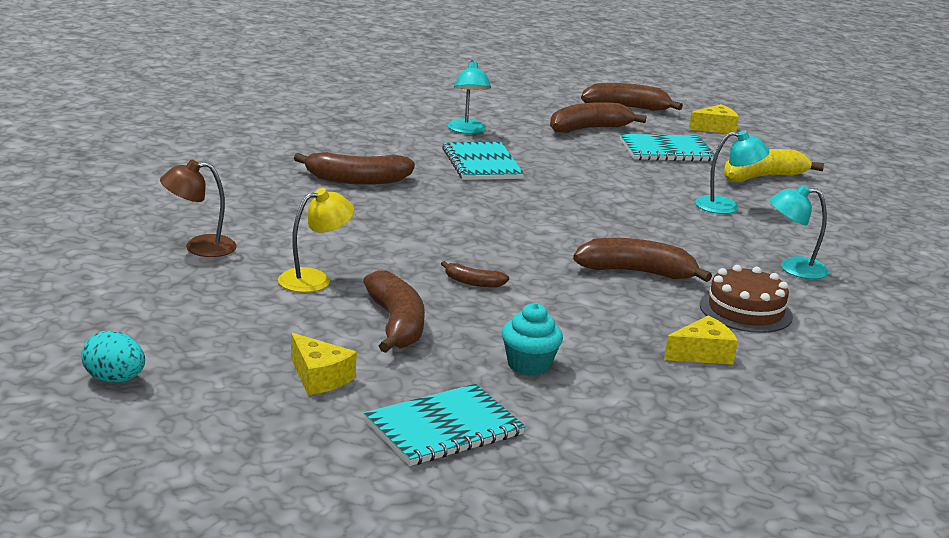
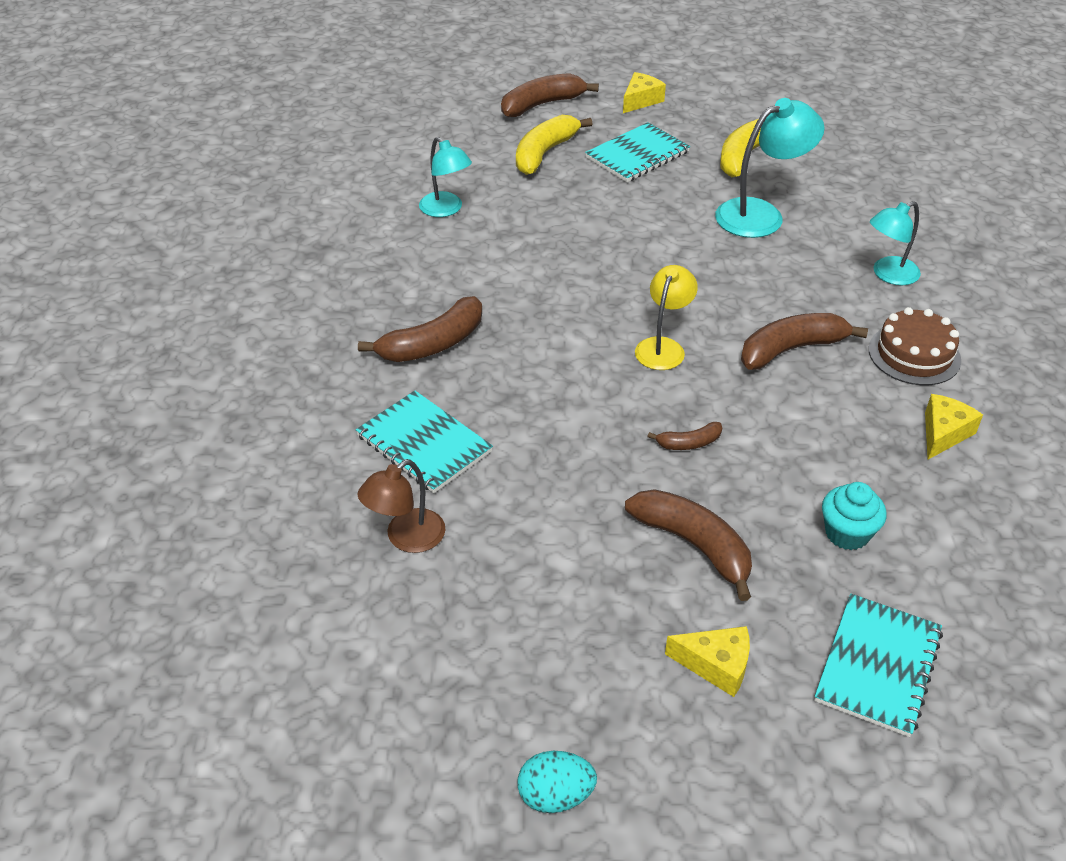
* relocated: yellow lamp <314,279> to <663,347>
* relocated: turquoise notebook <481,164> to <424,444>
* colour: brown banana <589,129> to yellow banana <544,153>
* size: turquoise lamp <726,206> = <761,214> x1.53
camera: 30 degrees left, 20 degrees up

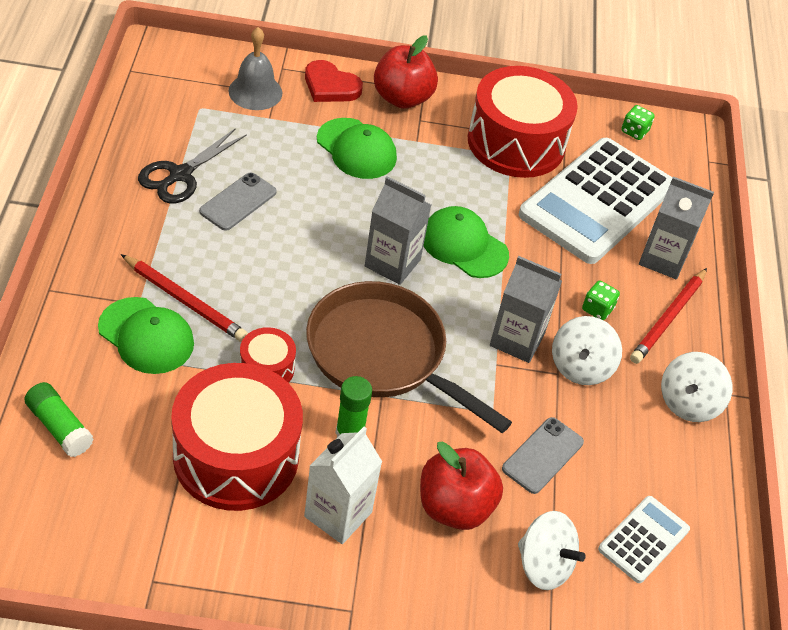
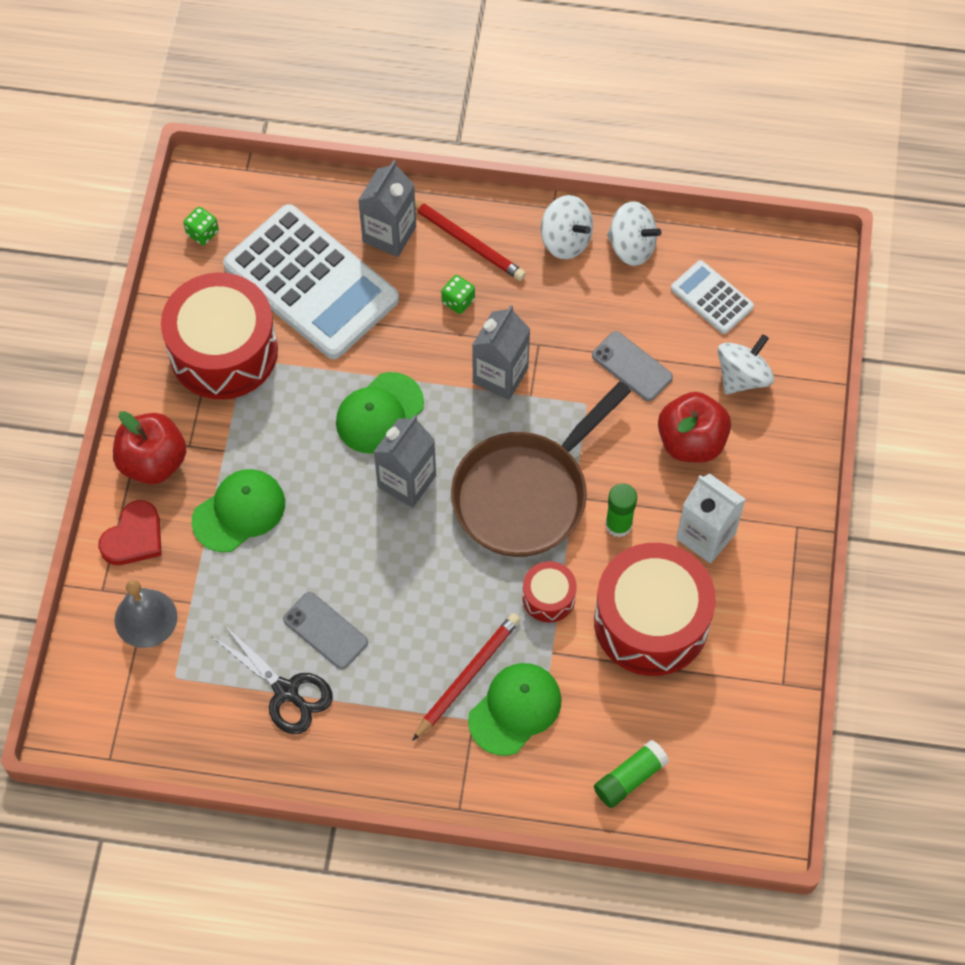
* relocated: white spinning top <580,367> to <631,247>
camera: 80 degrees left, 15 degrees up

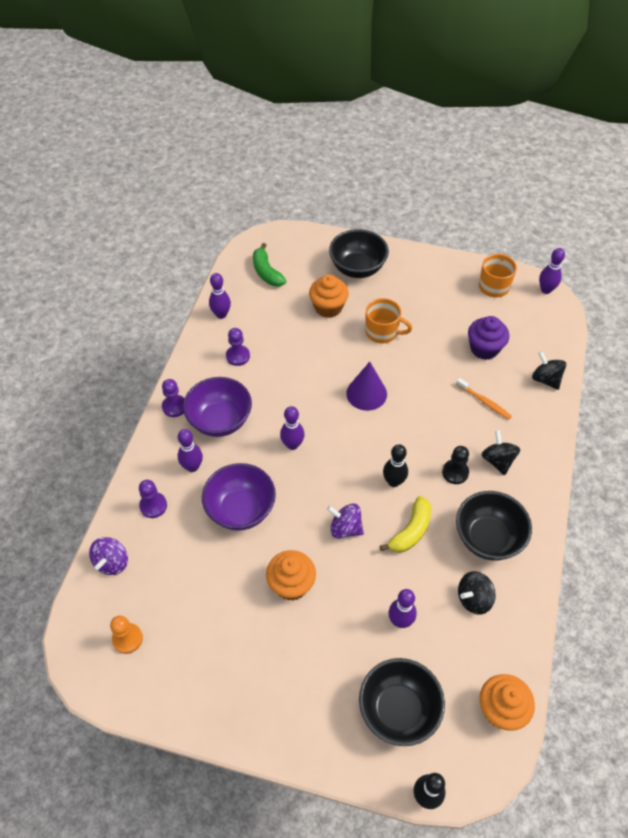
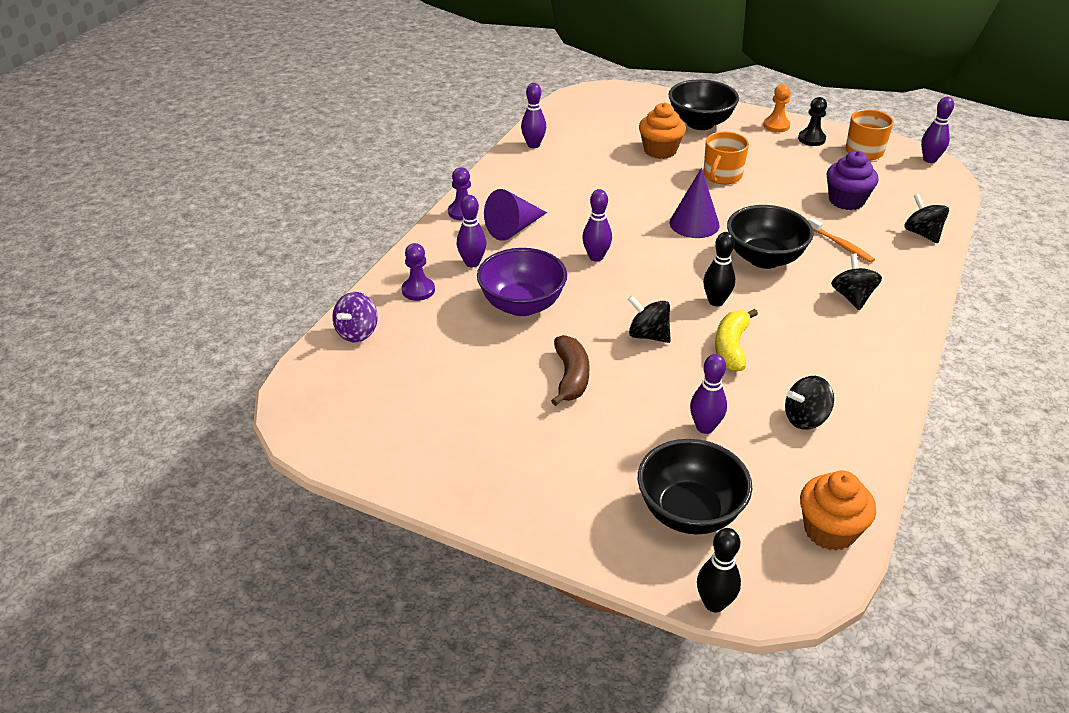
* relocated: orange pawn <127,639> to <776,126>
* exchanged: purple bowl <220,420> to purple cone <513,228>
* missing: purple pawn <238,356>
* missing: green banana <266,272>
* exchanged: orange cupcake <291,584> to brown banana <571,377>
* colour: purple spinning top <345,528> to black spinning top <648,335>
* spun: orange mug <382,332> = <722,176> 90 degrees clockwise
* spun: yellow banana <411,531> = <731,347> 150 degrees clockwise
* relocated: black pawn <455,472> to <811,139>
* relocated: black bowl <488,538> to <764,258>
camera: 10 degrees right, 15 degrees down

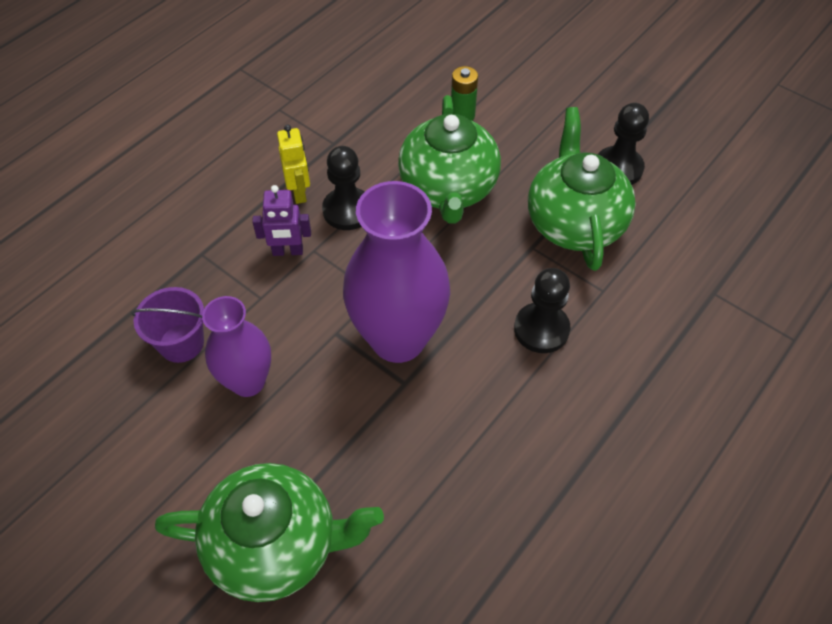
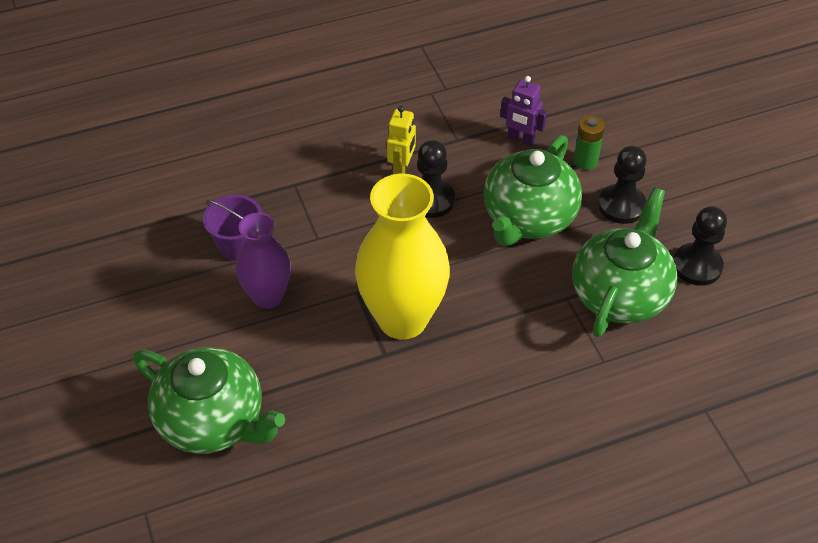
* relocated: purple robot <288,251> to <521,139>
* colour: purple vase <398,339> to yellow vase <402,319>
* relocated: black pawn <541,329> to <621,205>
camera: 30 degrees right, 5 degrees down

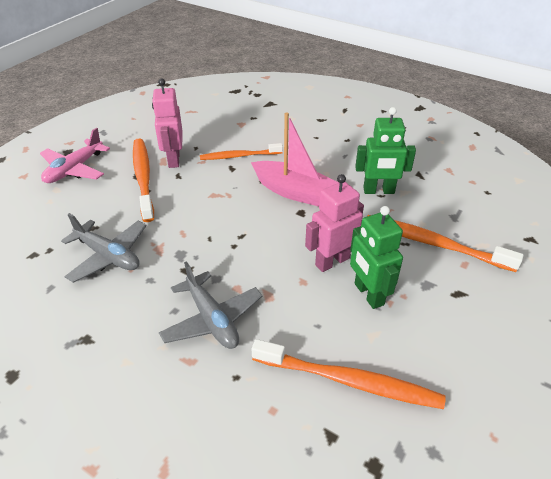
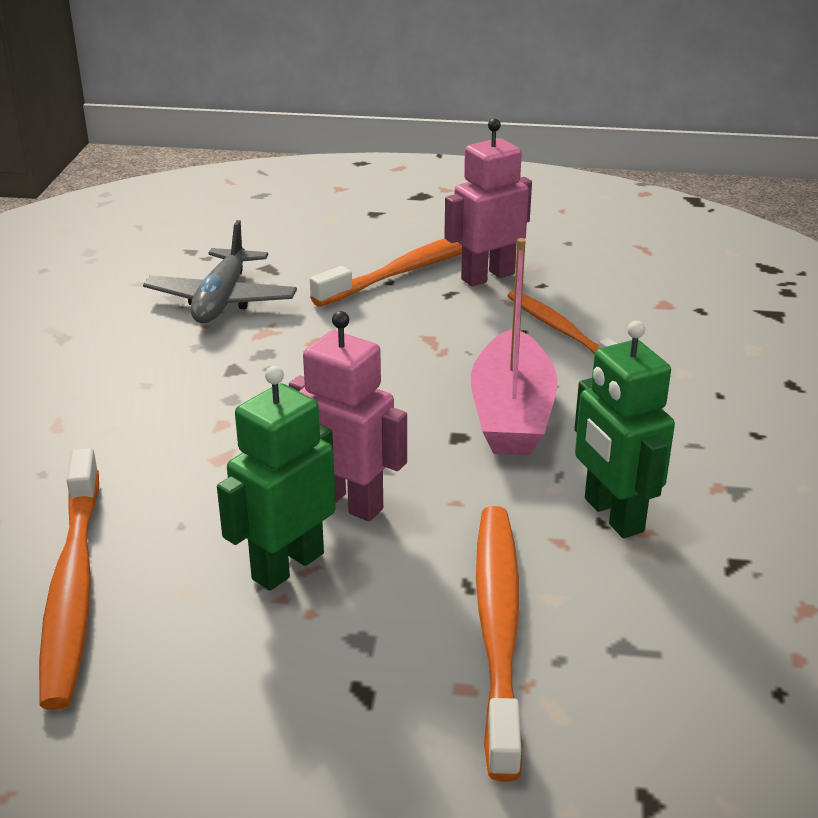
* missing: pink plane <74,169>
* missing: grey plane <212,319>
camera: 65 degrees right, 10 degrees down

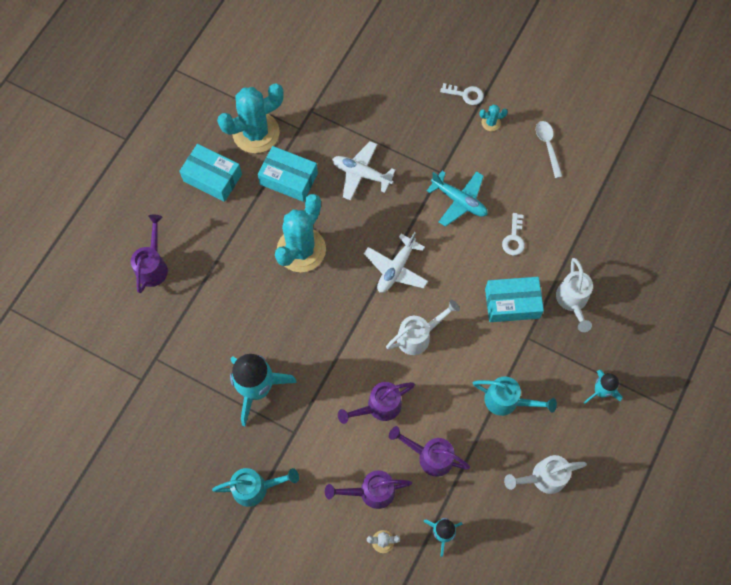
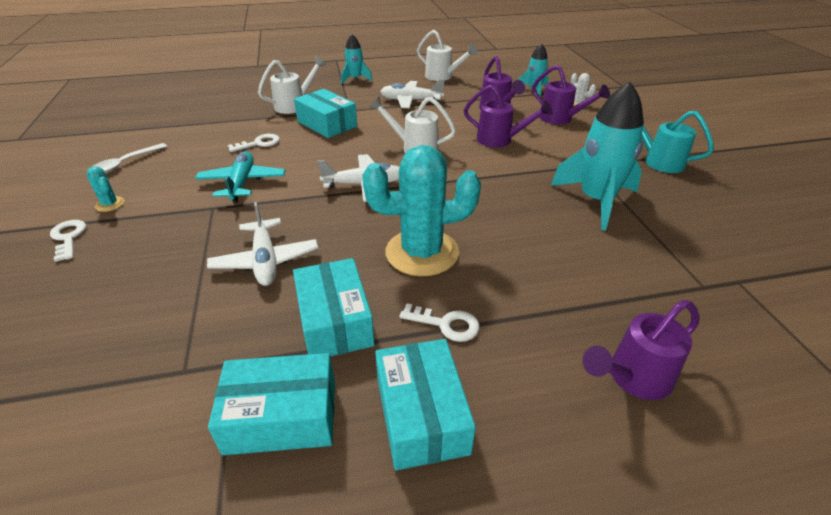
* exchanged: turquoise cactus <256,133> to turquoise box <281,416>
* exchanged: turquoise watering can <507,401> to white plane <411,101>
* appeared: white key <446,324>
camera: 130 degrees left, 30 degrees down

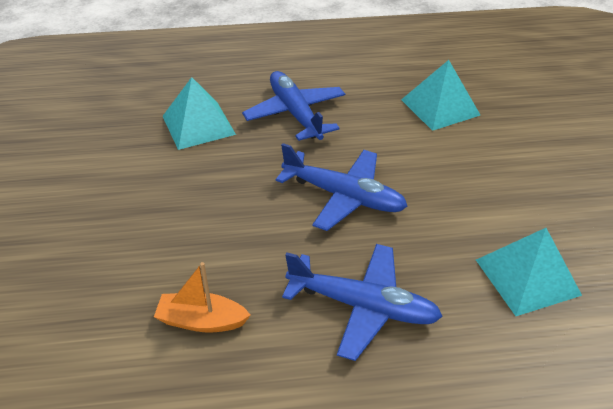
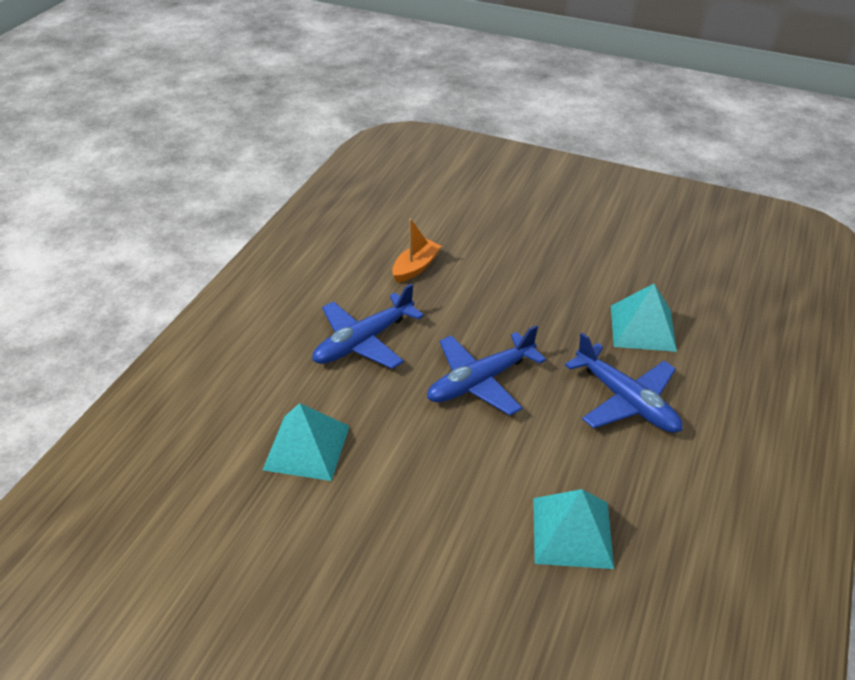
* spun: blue plane <295,114> = <625,400> 45 degrees clockwise
camera: 120 degrees right, 0 degrees up

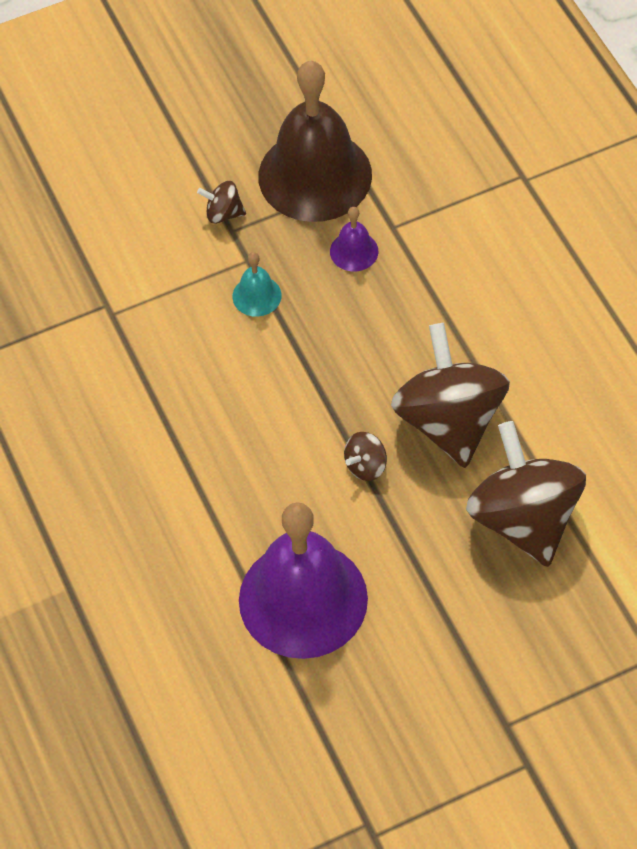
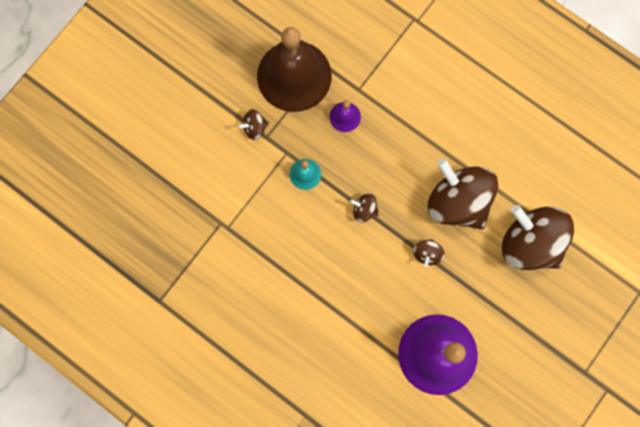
* appeared: brown spinning top <364,210>
camera: 30 degrees left, 20 degrees up

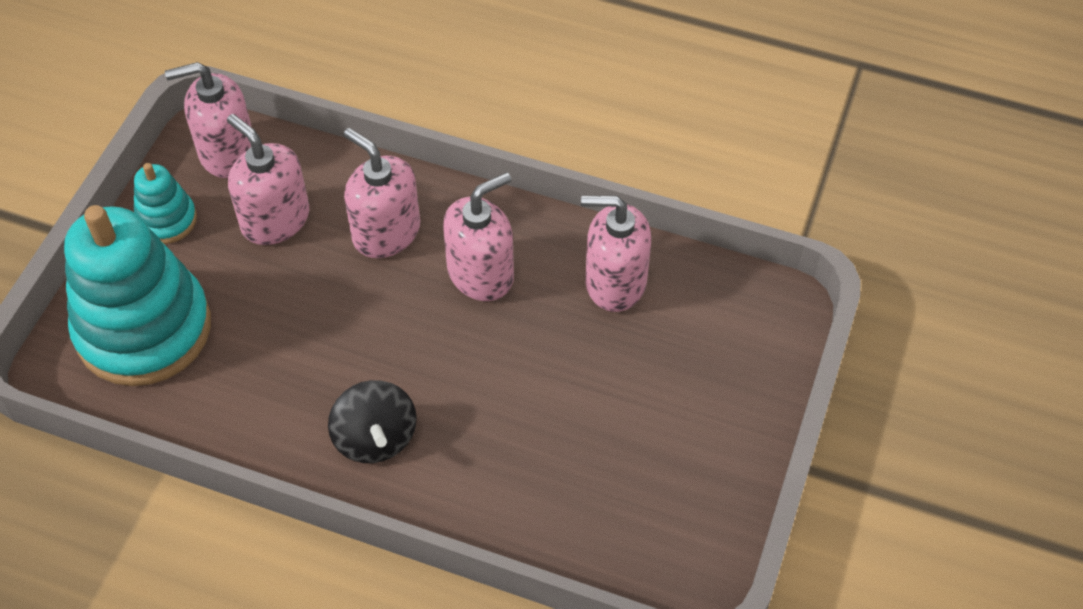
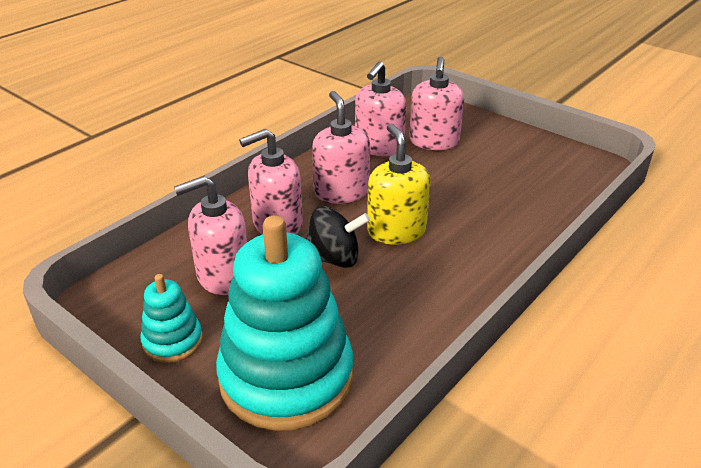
* relocated: pink soap dispenser <227,152> to <434,142>
* relocated: black spinning top <375,438> to <334,259>
* appeared: yellow soap dispenser <396,231>
camera: 70 degrees left, 20 degrees down

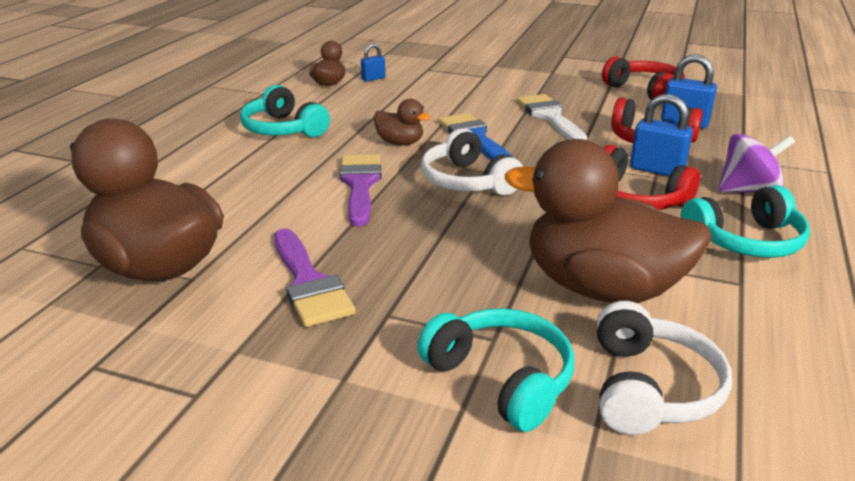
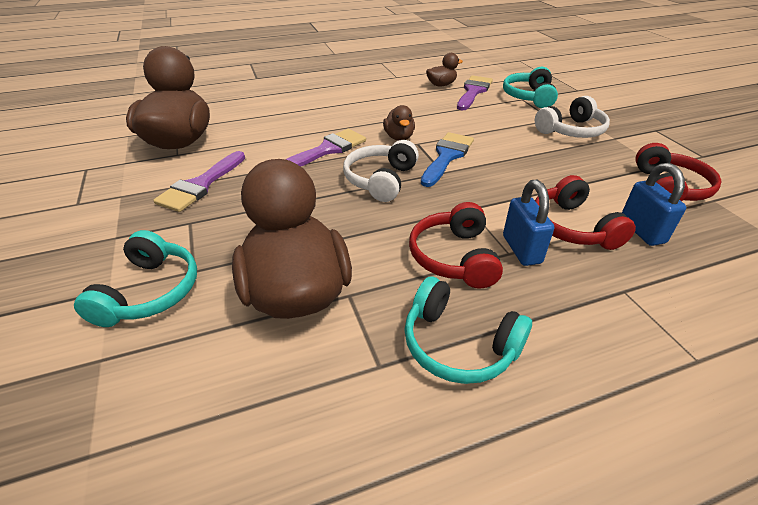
* relocated: turquoise headphones <283,129> to <529,97>
* exchanged: blue padlock <373,78> to purple brush <473,92>
* missing: white brush <550,117>
* relocated: white headphones <650,388> to <571,130>
* missing: purple spinning top <748,191>
camera: 50 degrees right, 10 degrees up

